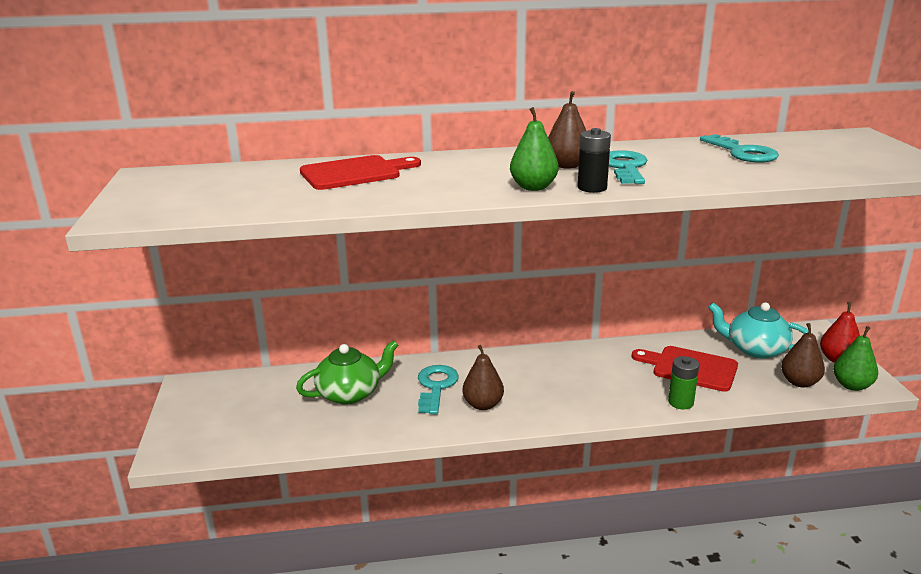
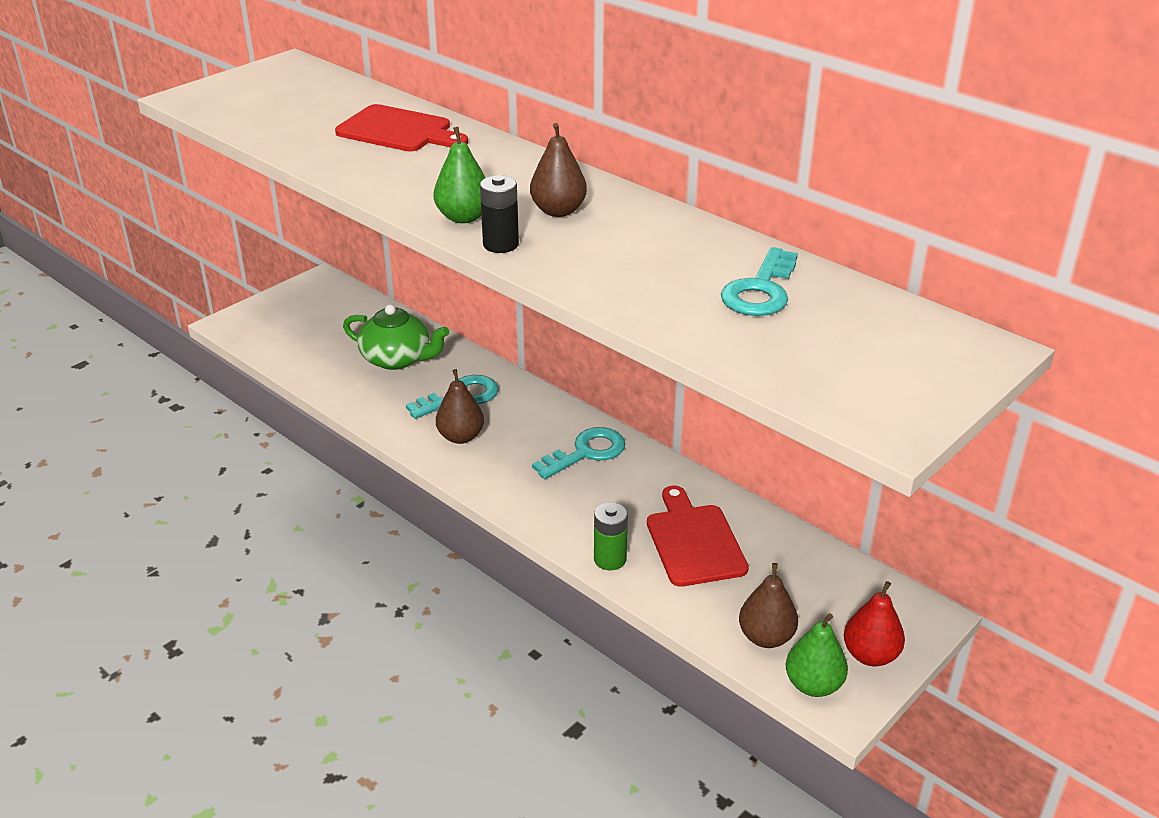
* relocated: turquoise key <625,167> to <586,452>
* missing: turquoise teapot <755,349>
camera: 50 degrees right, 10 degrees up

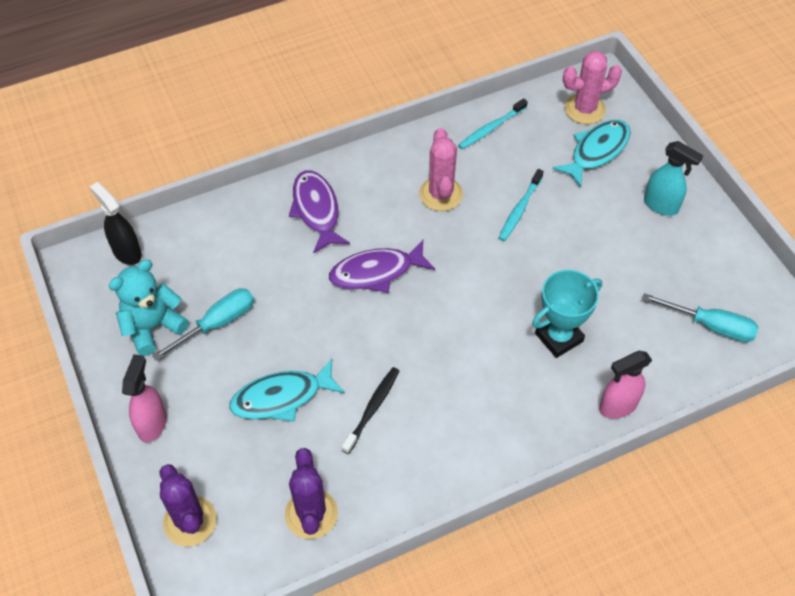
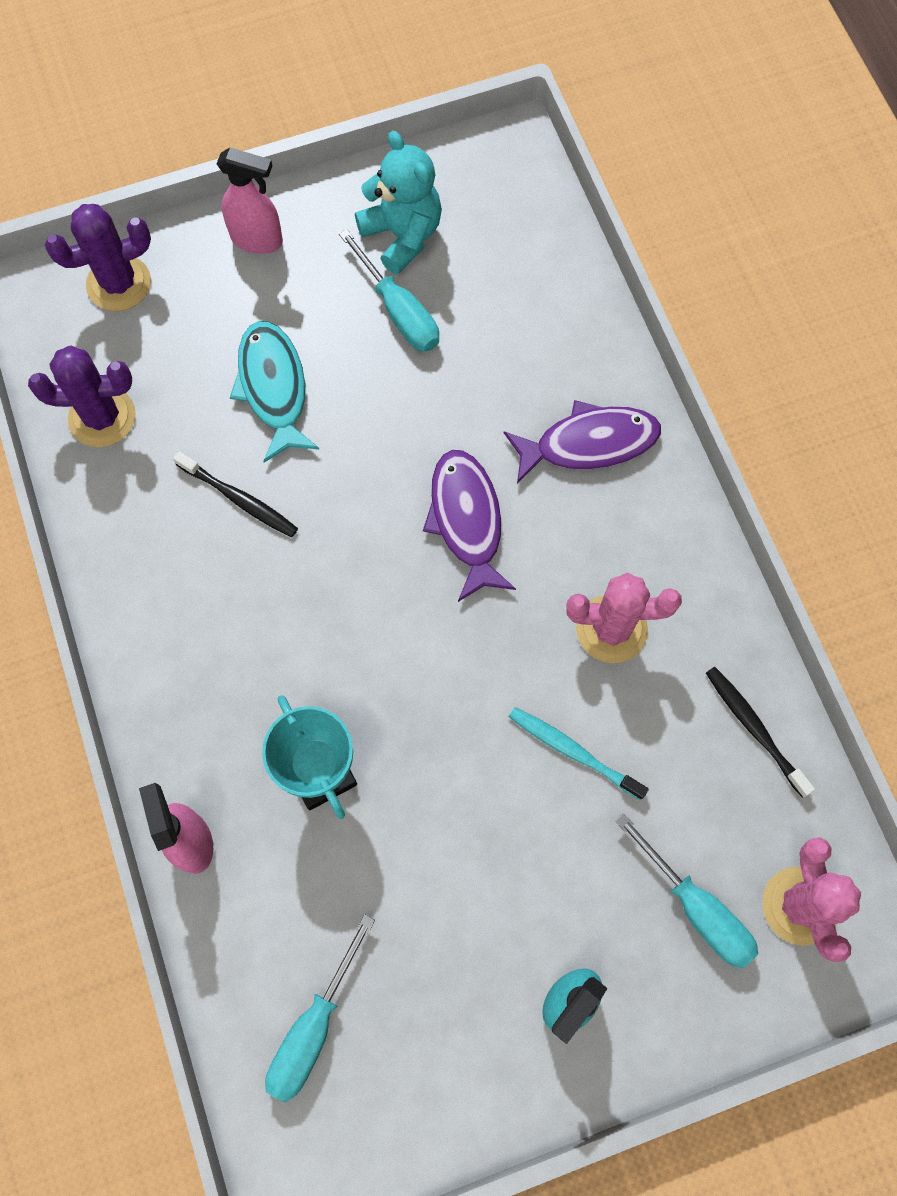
* missing: black spray bottle <127,252>
* colour: turquoise toothbrush <491,128> to black toothbrush <754,728>
* exchanged: turquoise fish <596,151> to turquoise screwdriver <696,908>
camera: 95 degrees right, 15 degrees up

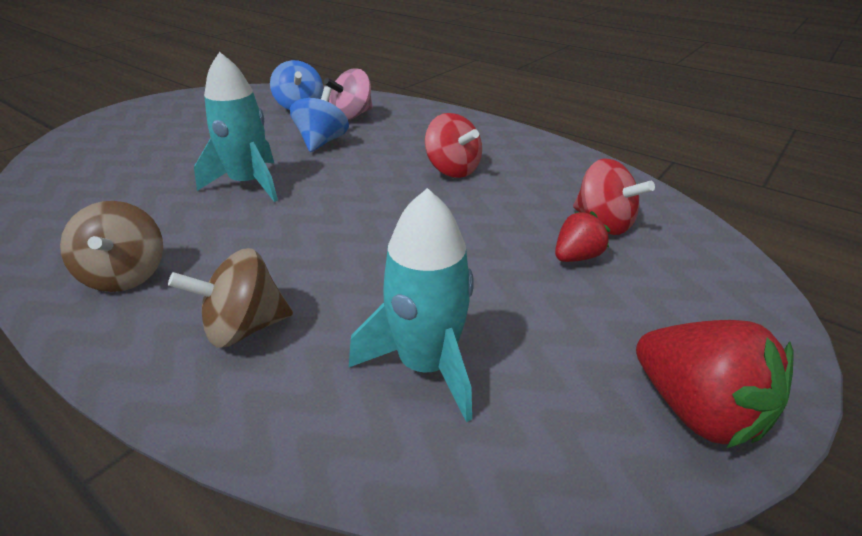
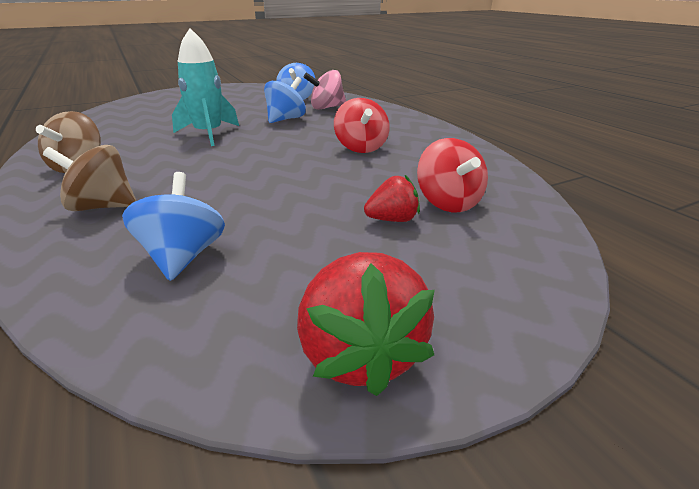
* exchanged: turquoise rocket <426,364> to blue spinning top <183,256>
camera: 25 degrees right, 5 degrees down

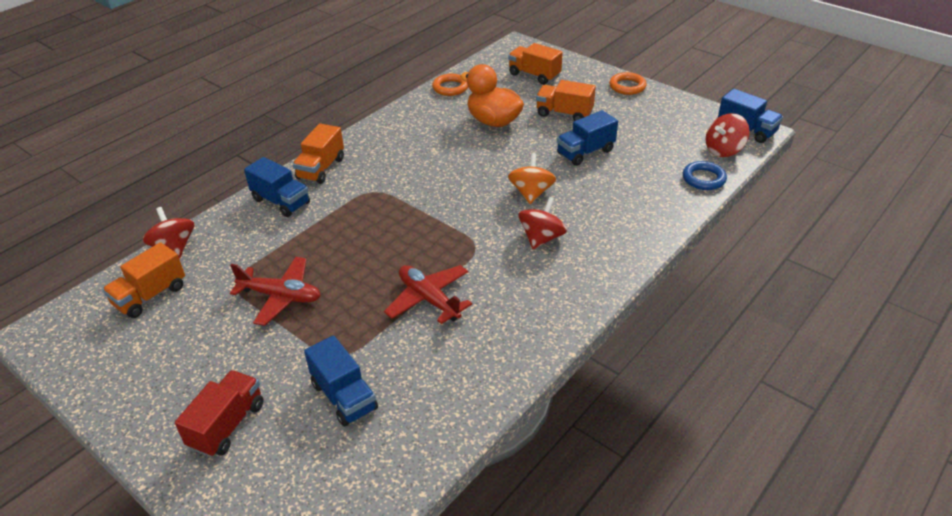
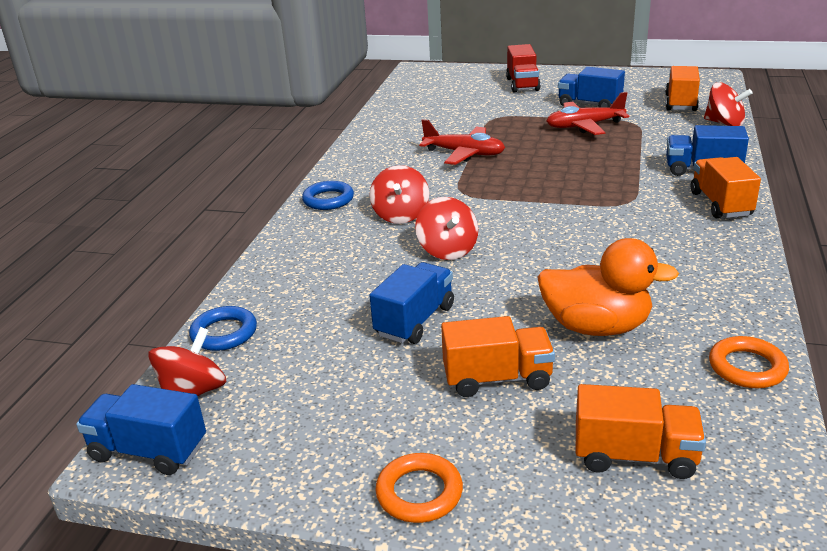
* relocated: blue truck <344,396> to <589,105>
* colour: orange spinning top <531,193> to red spinning top <447,250>
* appeared: blue ring <328,199>
camera: 155 degrees right, 10 degrees down

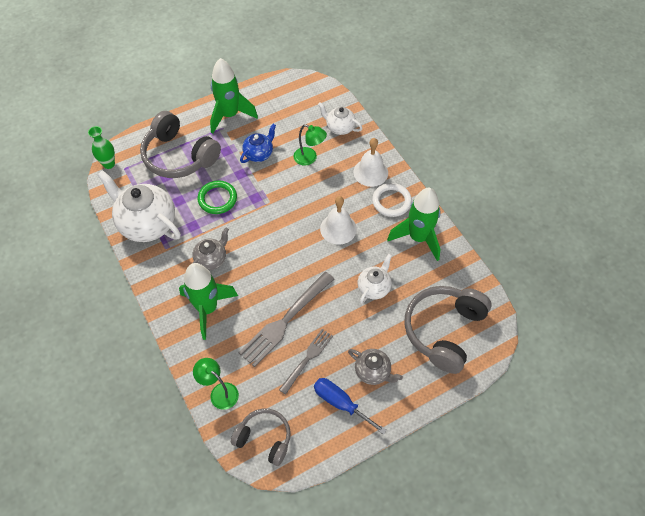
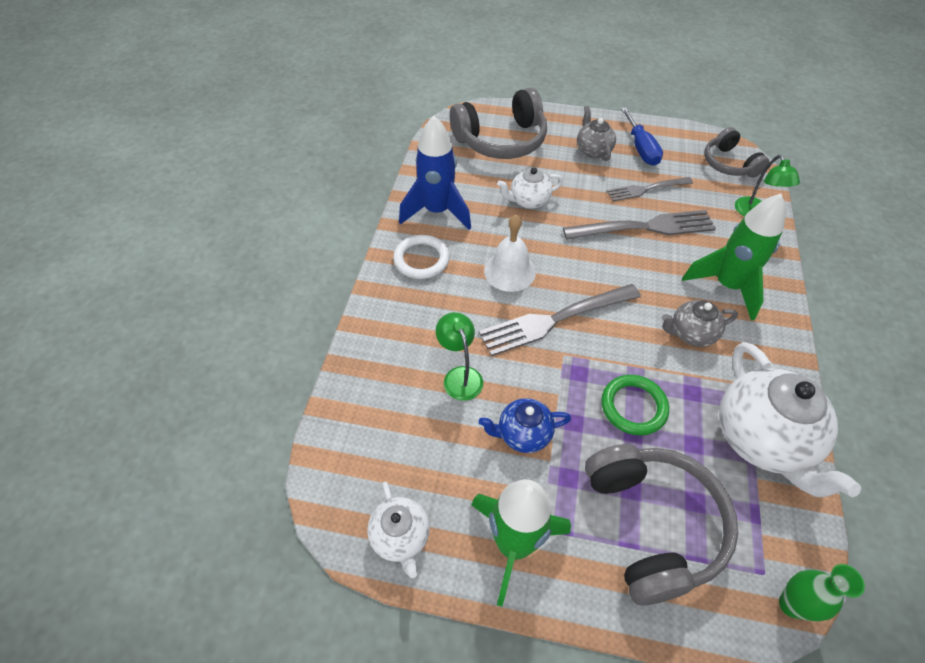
* relocated: white teapot <339,127> to <401,537>
* missing: white bell <370,172>
* colour: green rocket <418,238> to blue rocket <437,211>
* appeared: grey fork <555,319>
camera: 140 degrees left, 5 degrees down

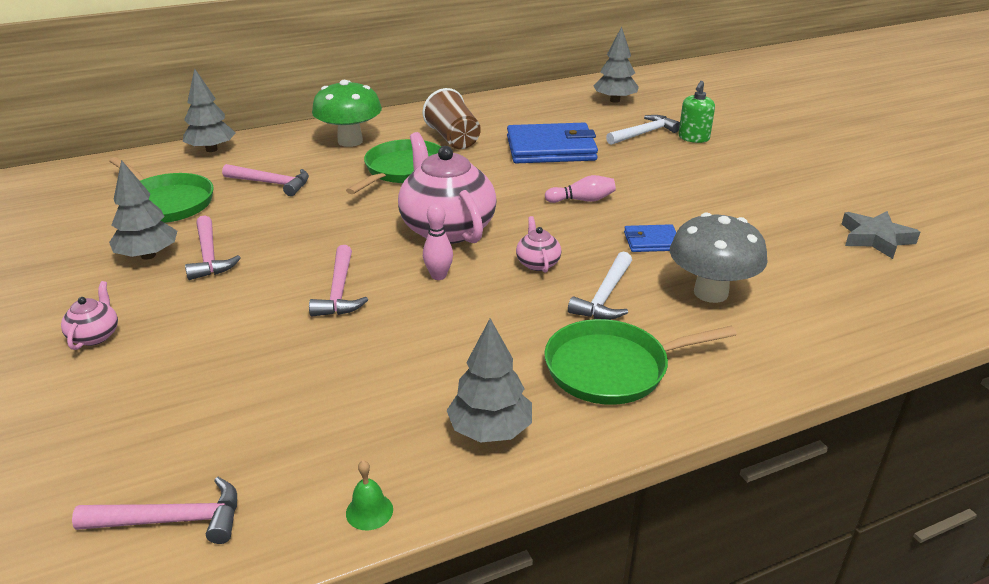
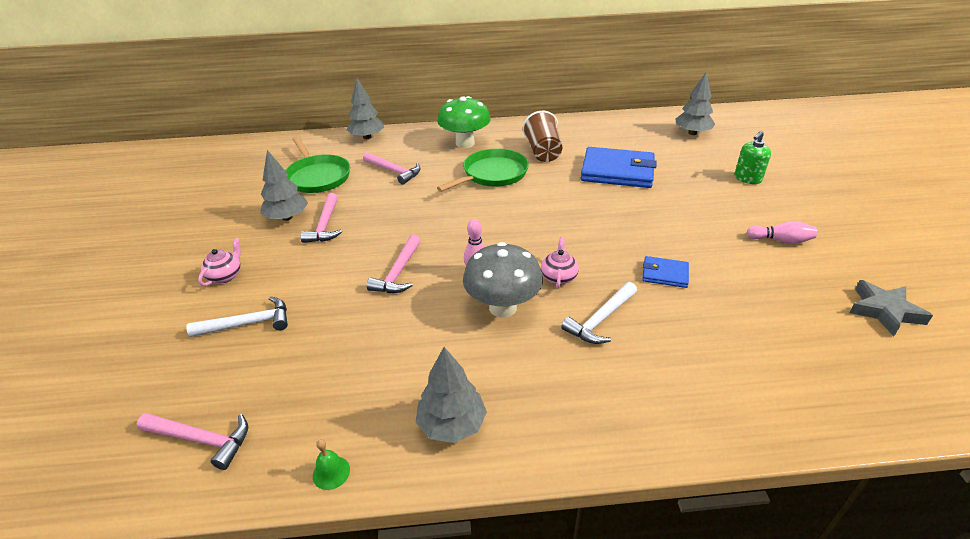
* missing: pink teapot <447,228>
* relocated: pink bowling pin <582,200> to <781,240>
* missing: green pan <612,368>
* relocated: white hammer <644,133> to <248,324>
* relocated: grey mushroom <710,293> to <502,307>
camera: 20 degrees right, 5 degrees up

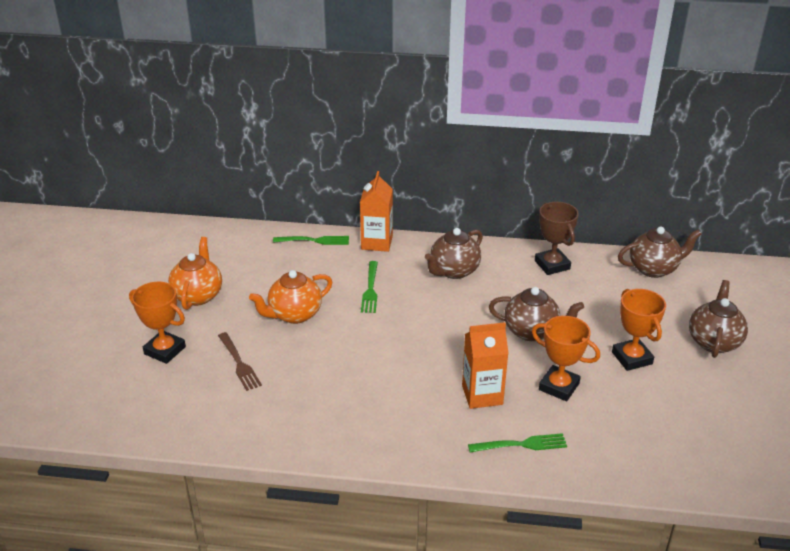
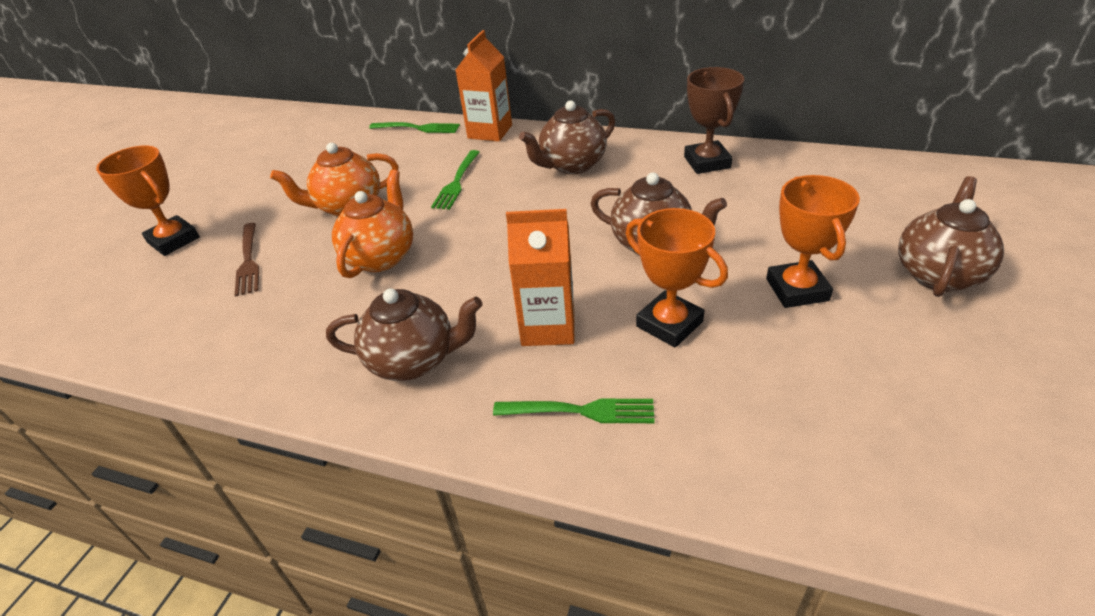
* relocated: orange teapot <198,295> to <381,257>
* relocated: brown teapot <654,269> to <414,360>
camera: 15 degrees right, 5 degrees up

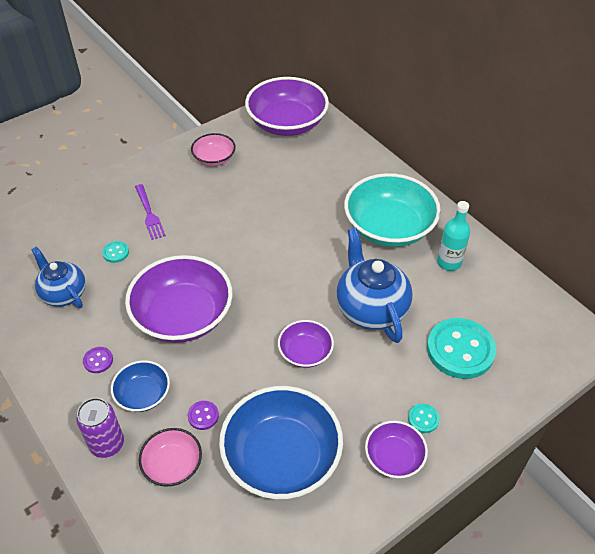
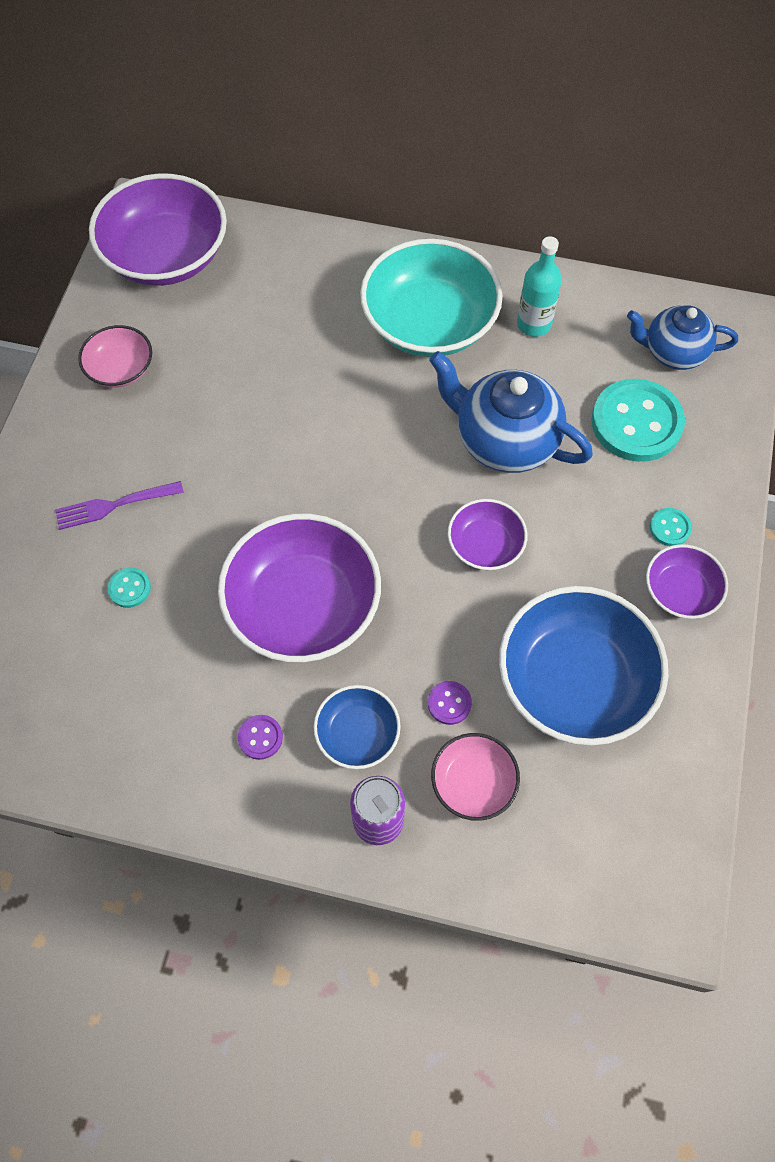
* relocated: blue teapot <64,294> to <673,352>
* spun: purple fork <149,213> = <115,505> 135 degrees clockwise
camera: 40 degrees left, 15 degrees up

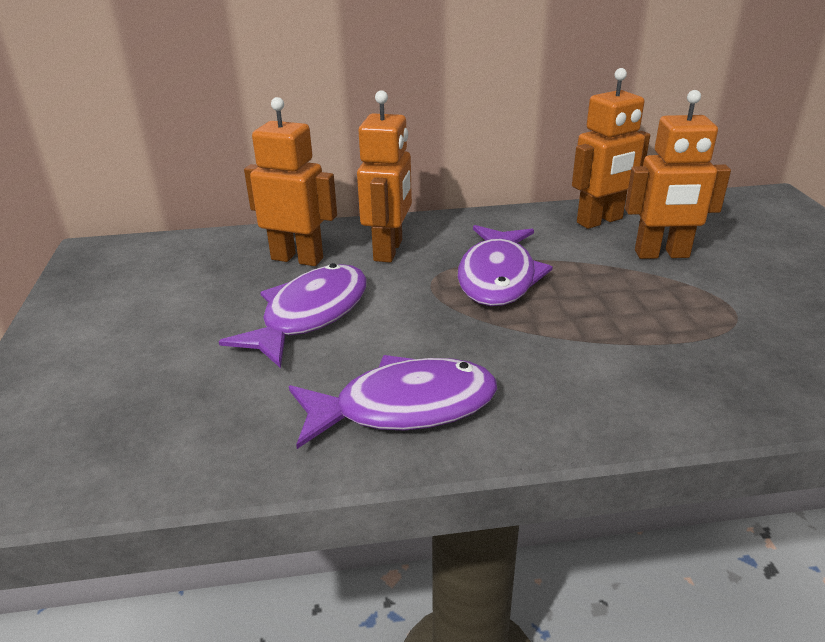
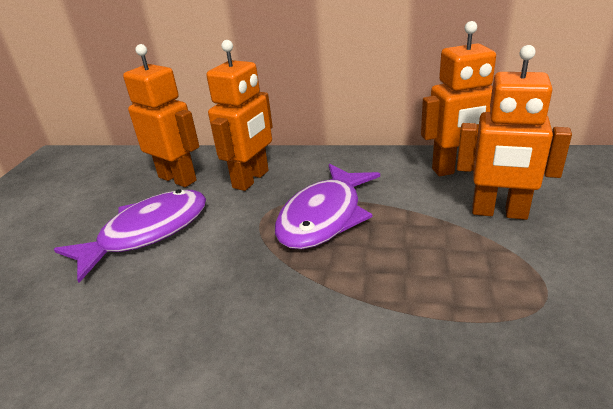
* missing: purple fish <404,407>
camera: 20 degrees right, 0 degrees up

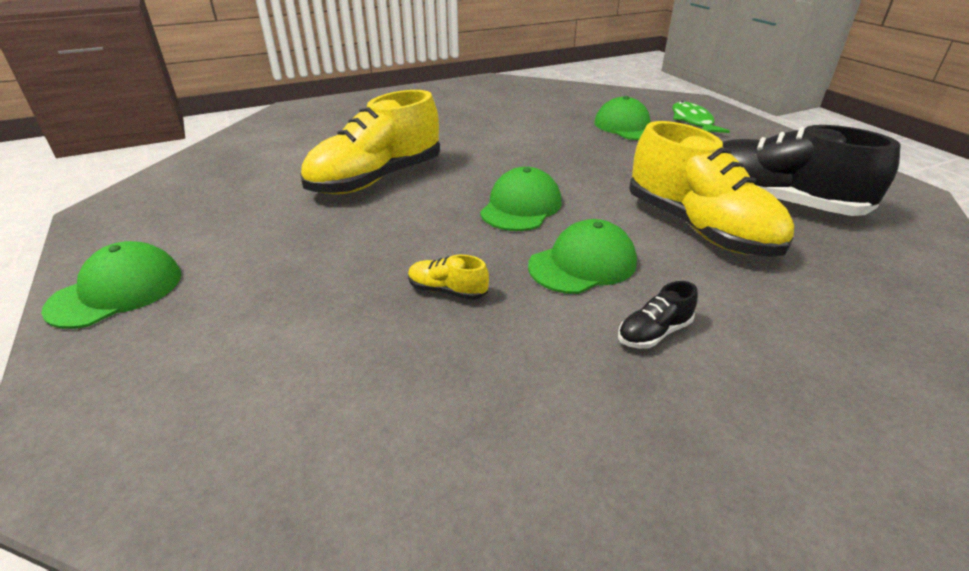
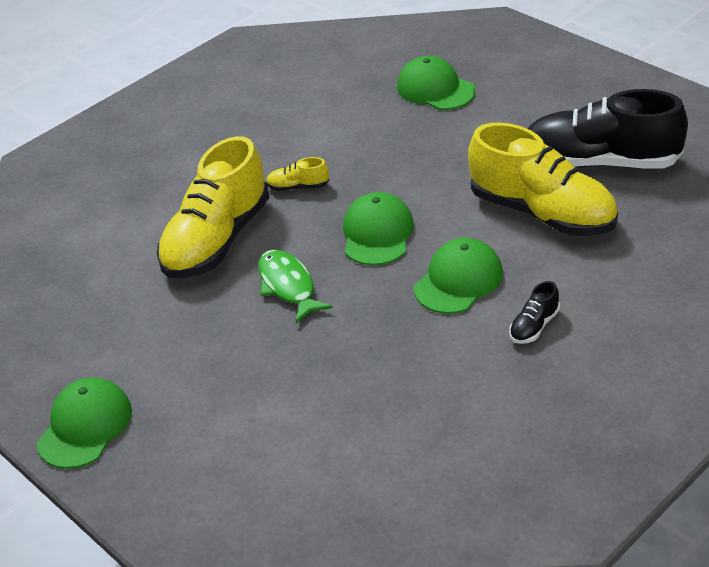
* relocated: yellow shoe <447,291> to <298,187>
* relocated: green fish <692,121> to <288,286>
camera: 15 degrees left, 5 degrees up

